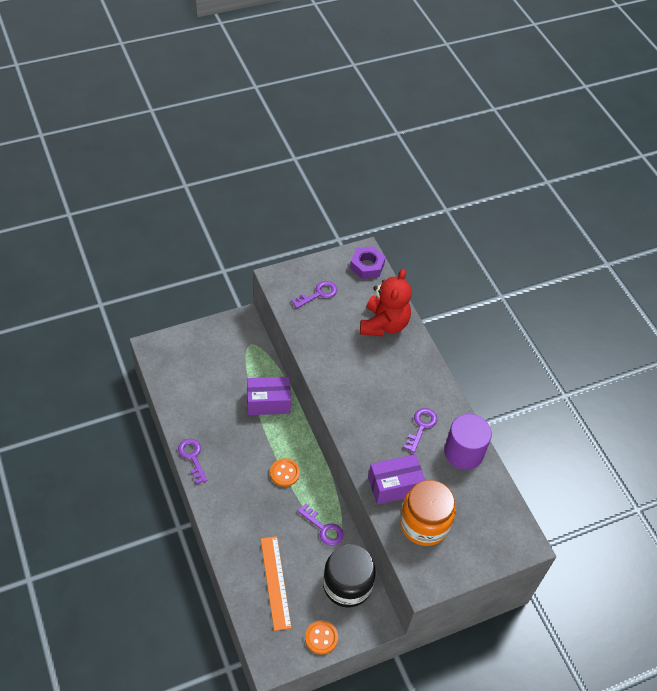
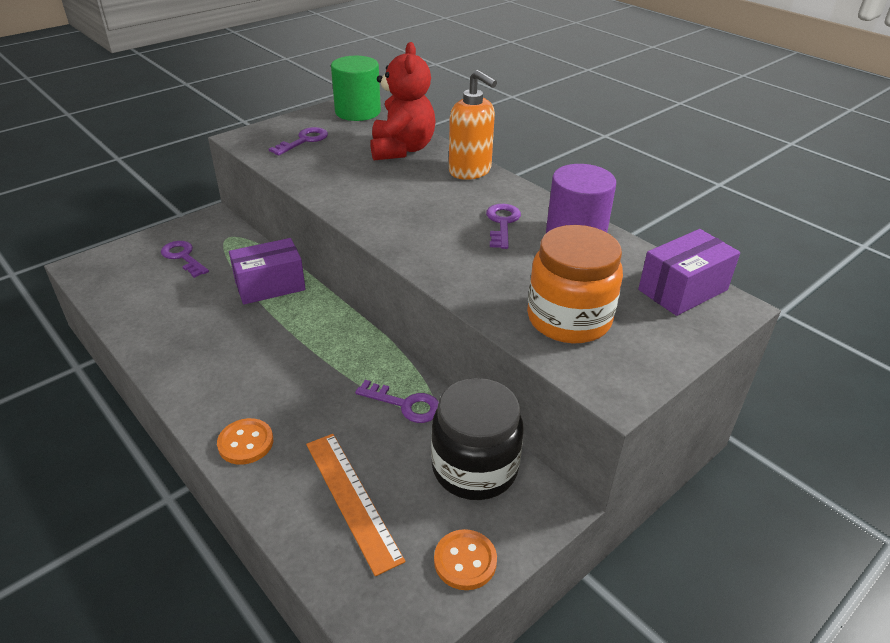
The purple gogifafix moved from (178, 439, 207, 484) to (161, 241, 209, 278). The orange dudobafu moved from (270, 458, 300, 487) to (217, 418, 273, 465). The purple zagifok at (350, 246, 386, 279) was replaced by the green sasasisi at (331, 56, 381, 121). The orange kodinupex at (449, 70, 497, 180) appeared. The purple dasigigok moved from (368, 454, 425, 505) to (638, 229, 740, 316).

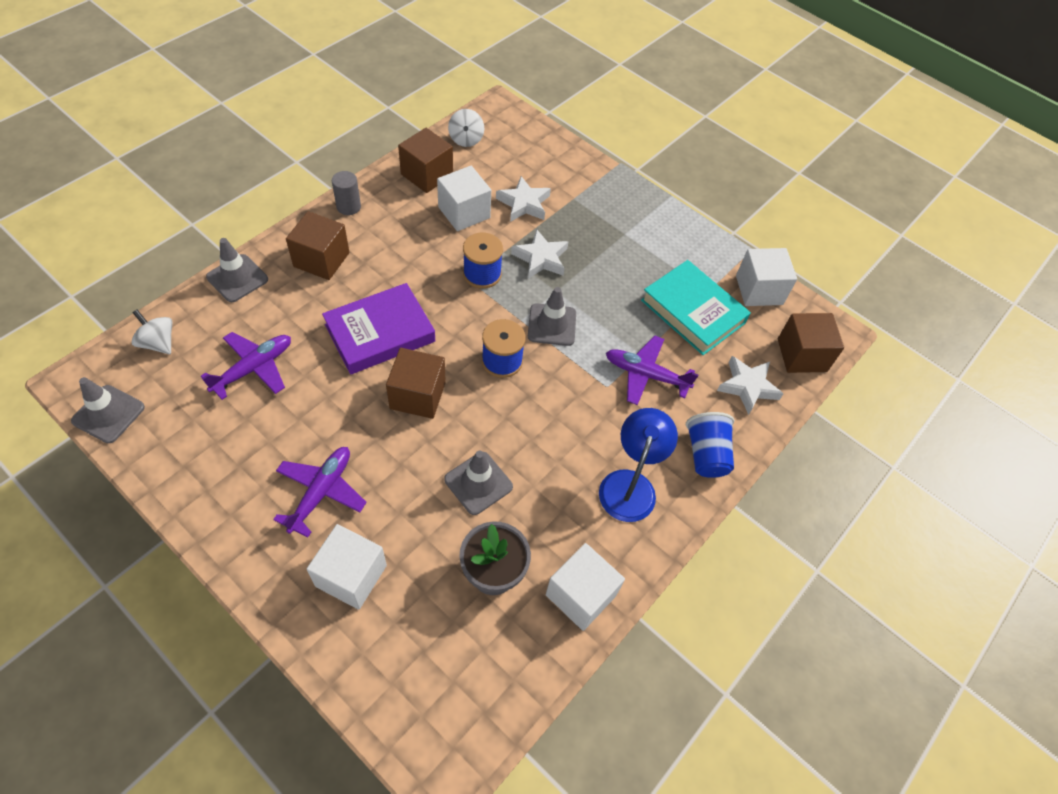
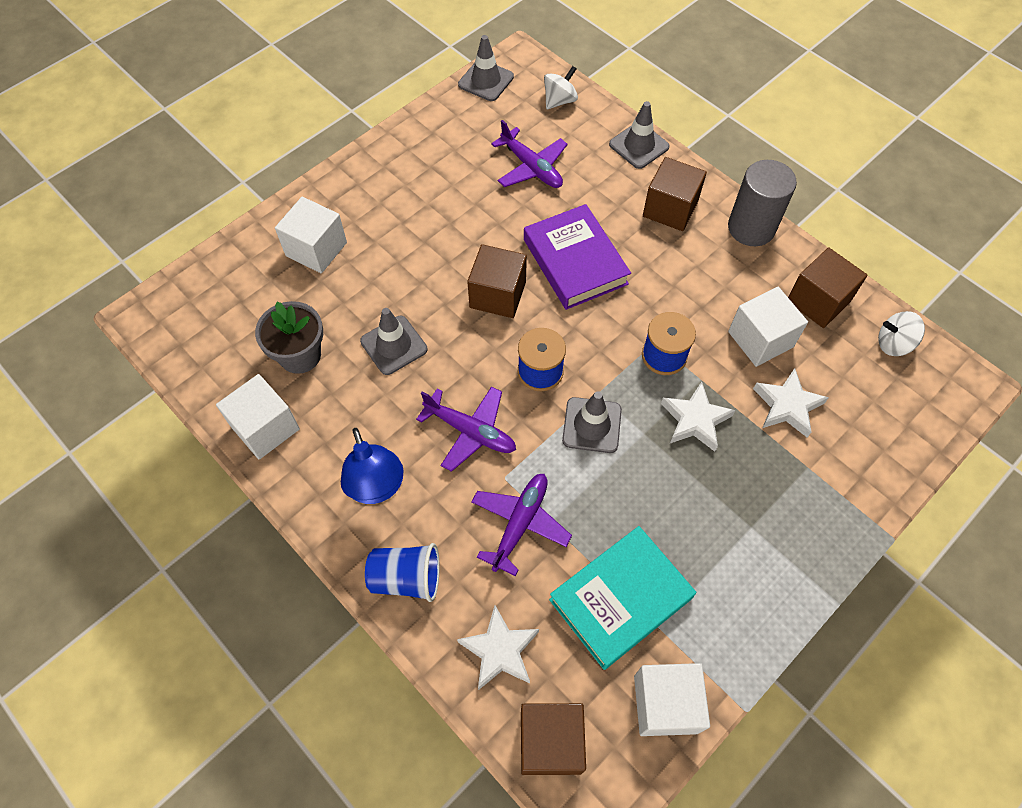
The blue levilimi at (599, 408, 678, 522) turned 45 degrees clockwise. The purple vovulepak moved from (273, 447, 367, 537) to (416, 386, 516, 472). The grey sasasisi at (332, 171, 361, 215) changed to 1.75 times the size.

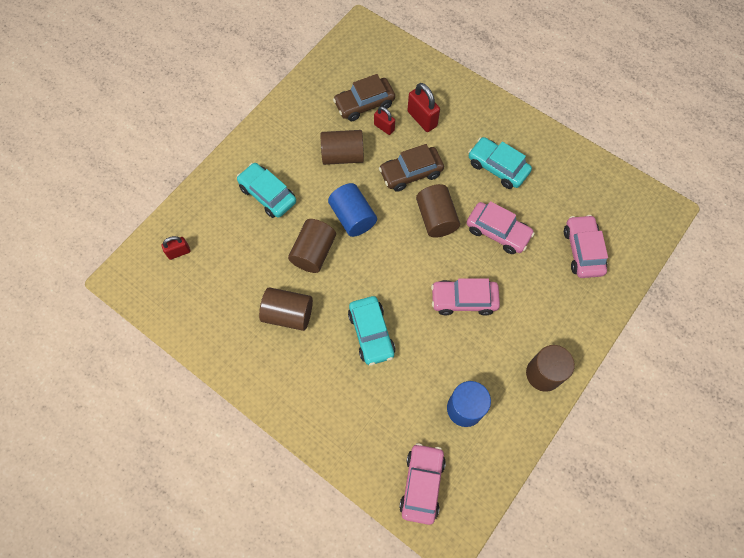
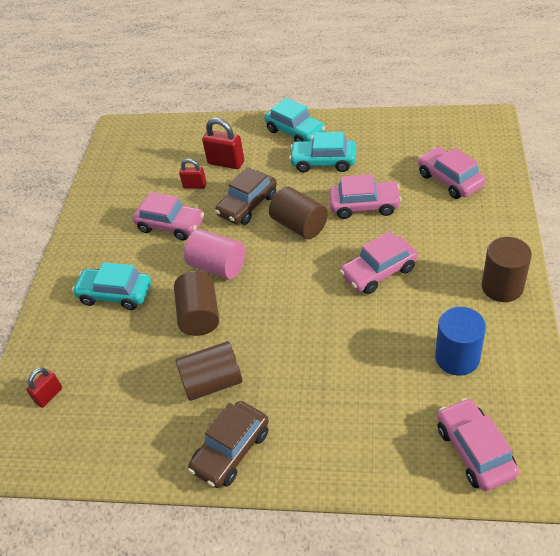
The brown sasasisi at (321, 130, 364, 165) was replaced by the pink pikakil at (133, 192, 204, 241). The blue sasasisi at (328, 183, 377, 237) became the pink sasasisi at (184, 229, 245, 279). The brown pikakil moved from (333, 74, 395, 121) to (188, 401, 269, 488). The turquoise pikakil moved from (348, 296, 395, 366) to (264, 98, 326, 142).

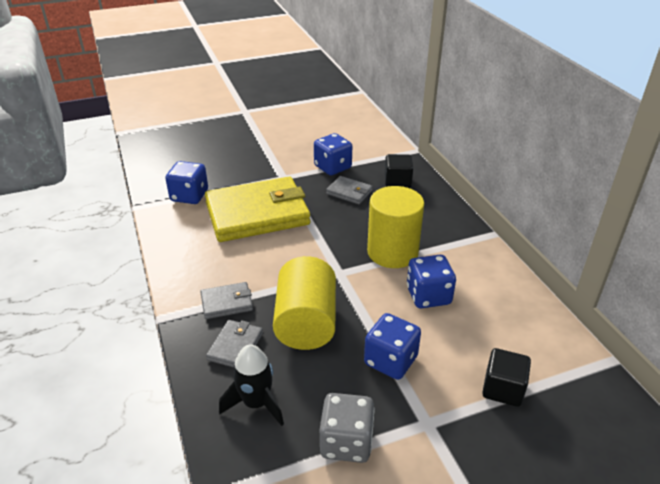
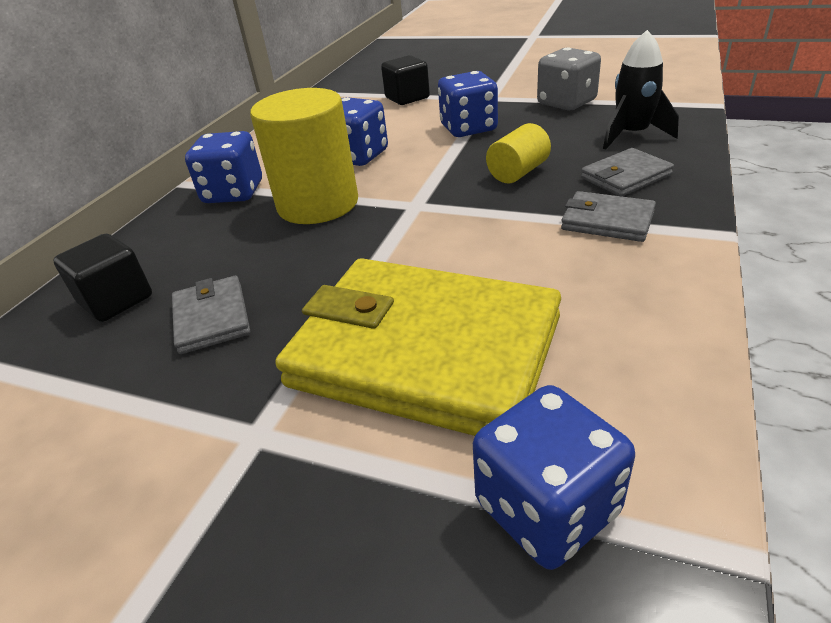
The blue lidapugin moved from (314, 133, 352, 175) to (185, 131, 262, 203). The yellow sasasisi at (273, 256, 336, 350) changed to 0.52 times the size.

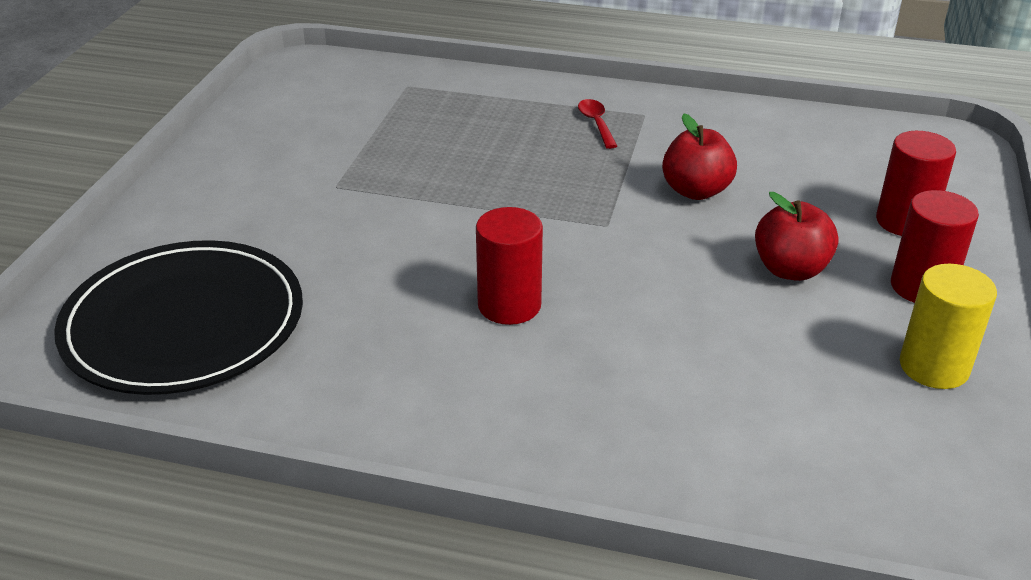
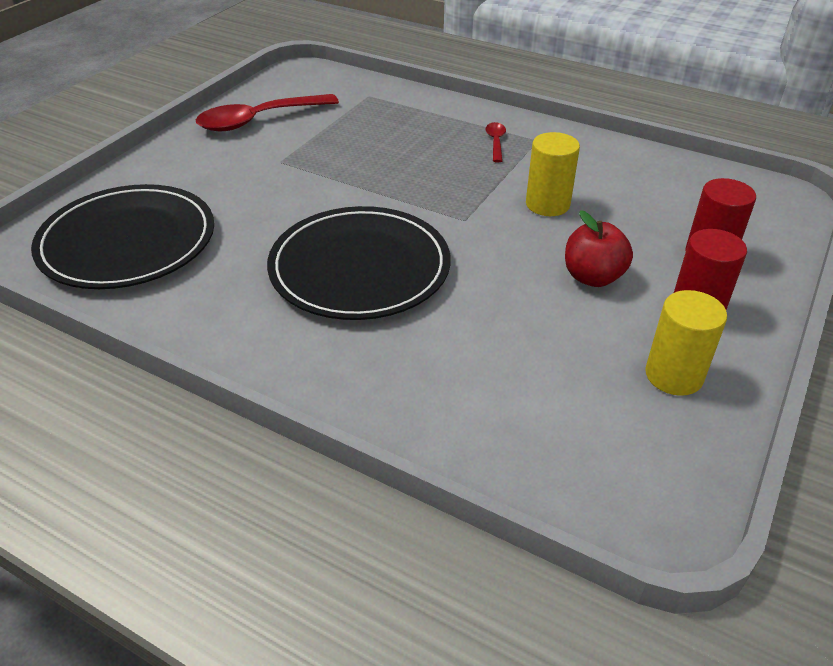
The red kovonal at (196, 94, 339, 131) appeared. The red sasasisi at (476, 207, 543, 325) was replaced by the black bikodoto at (267, 206, 451, 320). The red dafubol at (662, 113, 737, 200) was replaced by the yellow sasasisi at (526, 132, 580, 216).

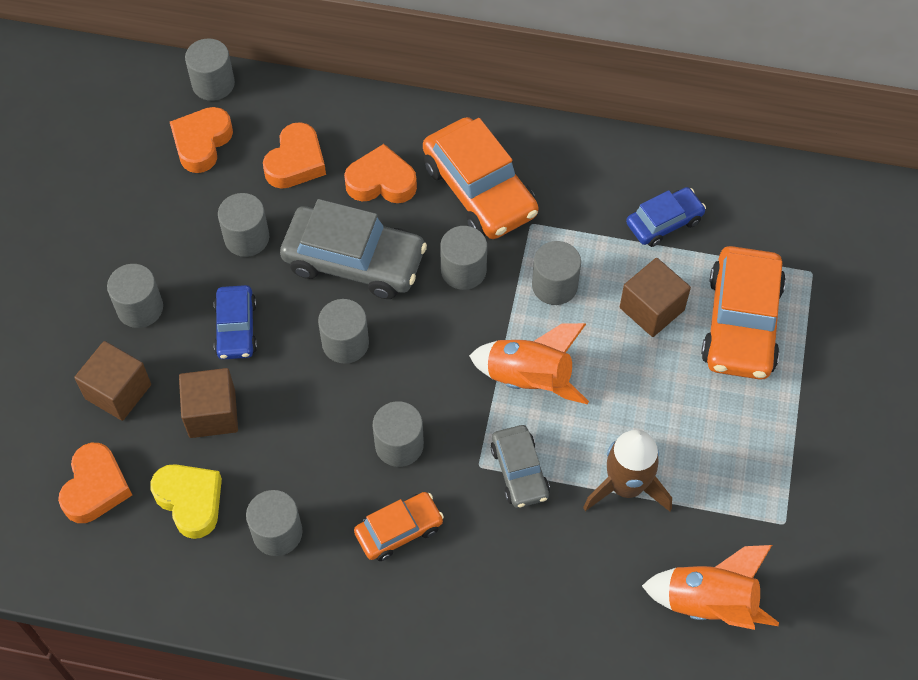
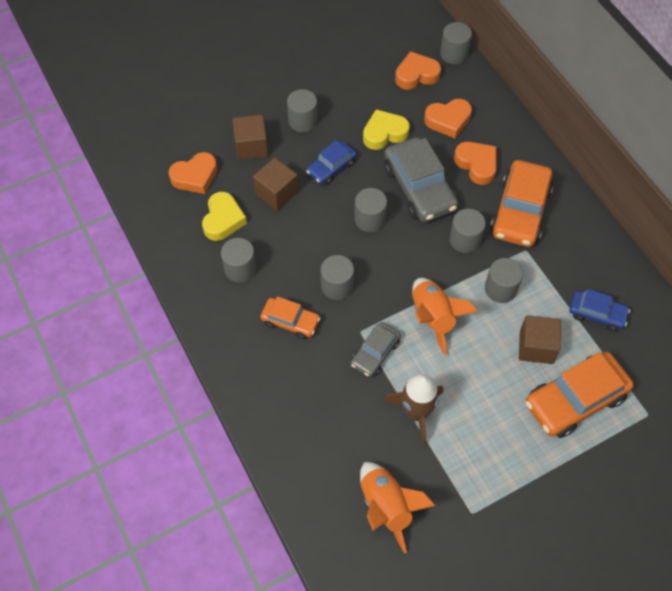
The grey sasasisi at (218, 193, 269, 257) was replaced by the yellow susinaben at (363, 109, 410, 150).

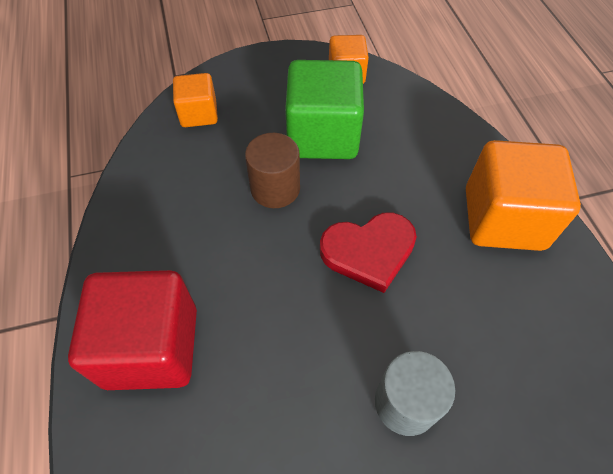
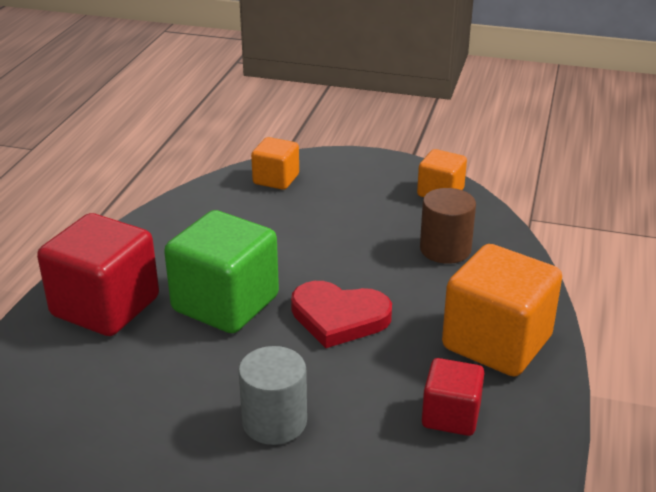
The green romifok moved from (285, 60, 364, 159) to (164, 210, 279, 333). The brown sasasisi moved from (245, 133, 300, 208) to (420, 188, 476, 264). The red romifok at (422, 358, 484, 436) appeared.

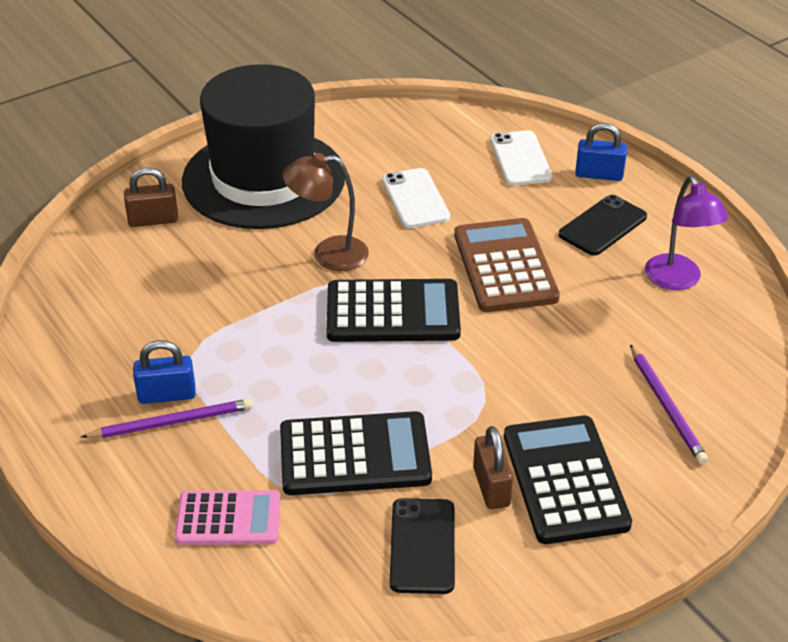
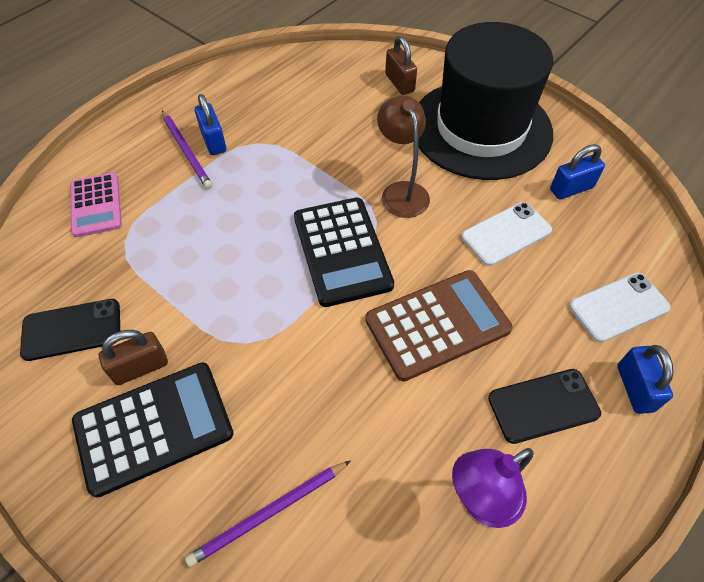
The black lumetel at (559, 195, 647, 256) turned 45 degrees counterclockwise. The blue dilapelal at (550, 144, 605, 199) appeared. The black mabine at (280, 411, 432, 495) disappeared.

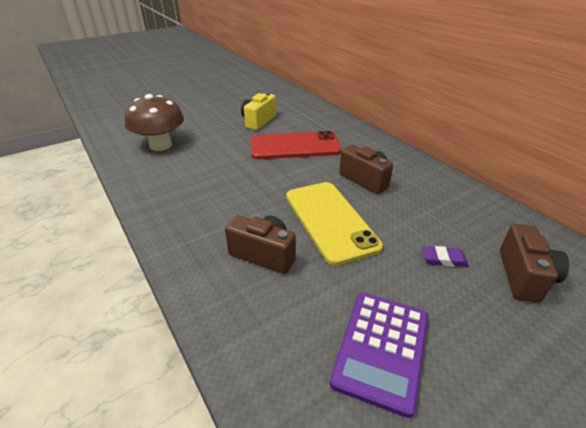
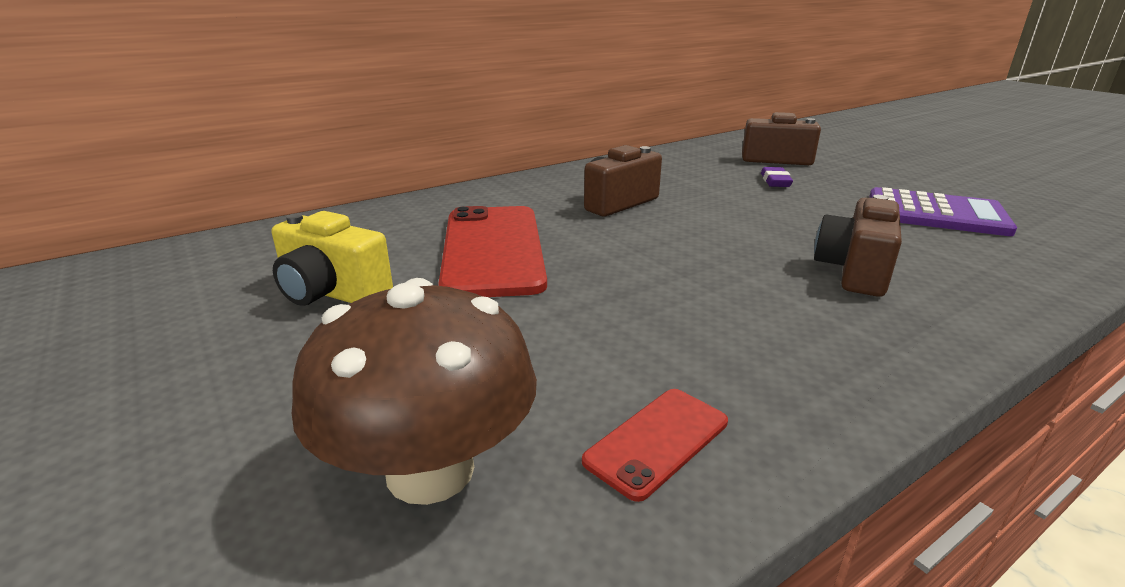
The red lumetel at (582, 389, 728, 502) appeared. The yellow lumetel at (286, 182, 383, 266) disappeared.

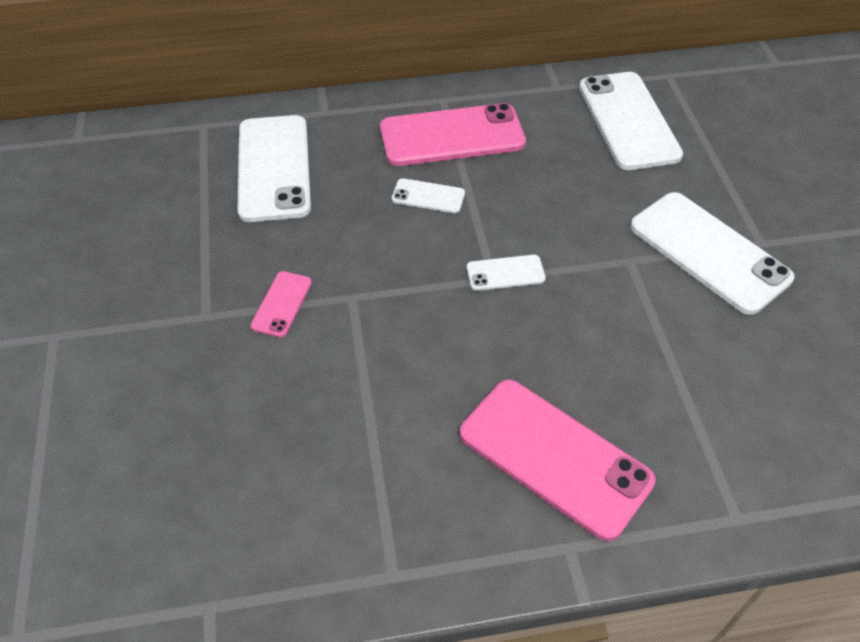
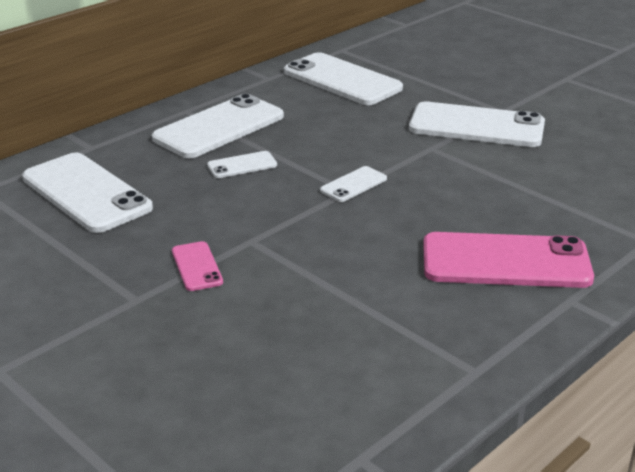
The pink lumetel at (380, 103, 526, 166) became the white lumetel at (152, 94, 284, 158).

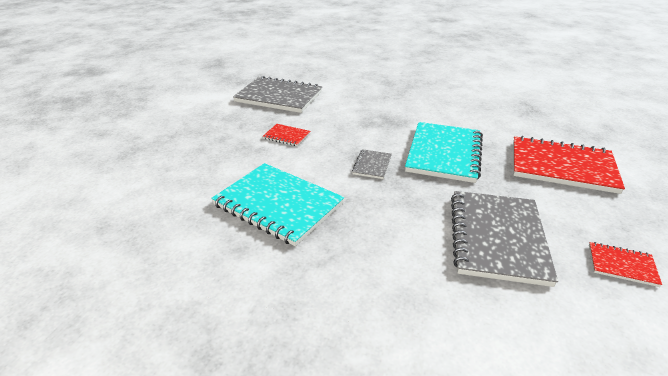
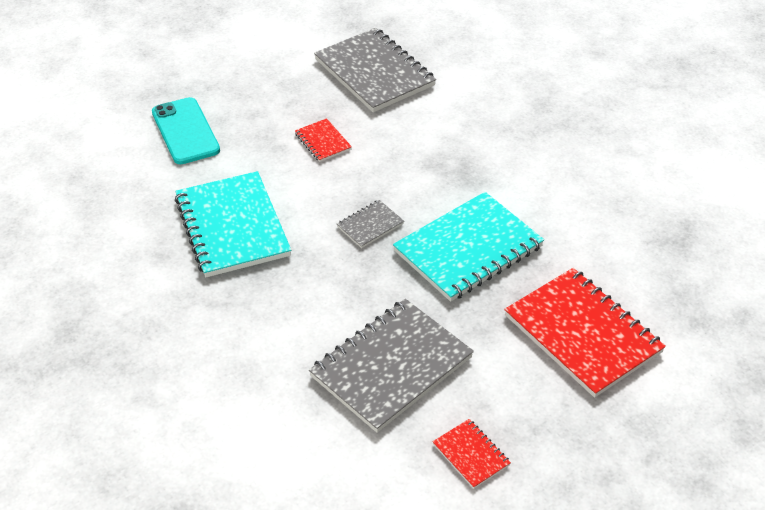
The turquoise lumetel at (152, 97, 220, 164) appeared.

